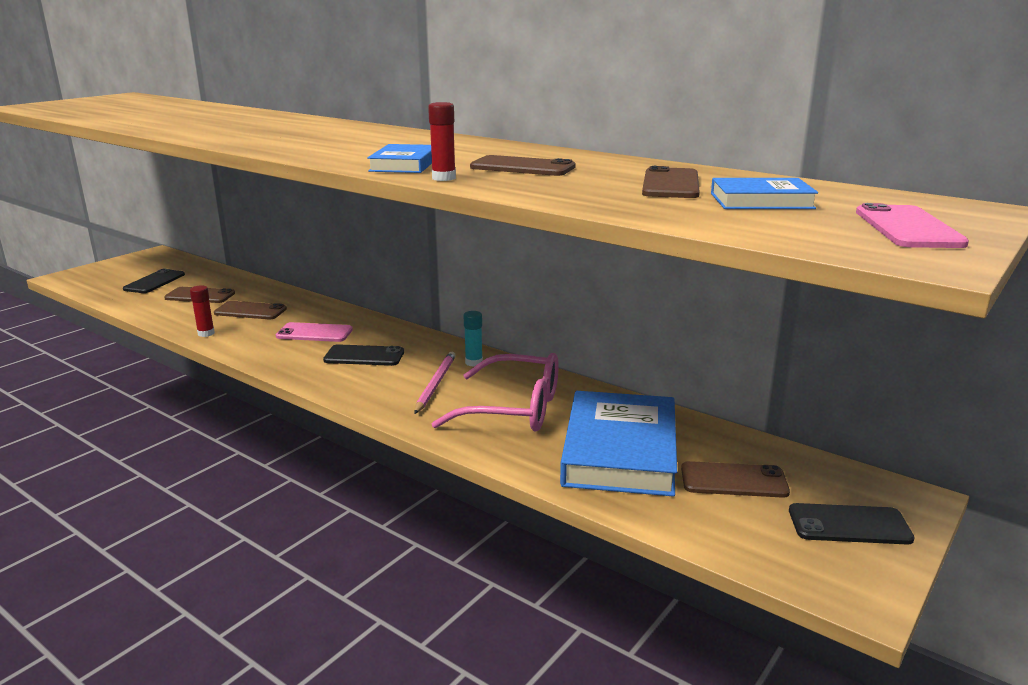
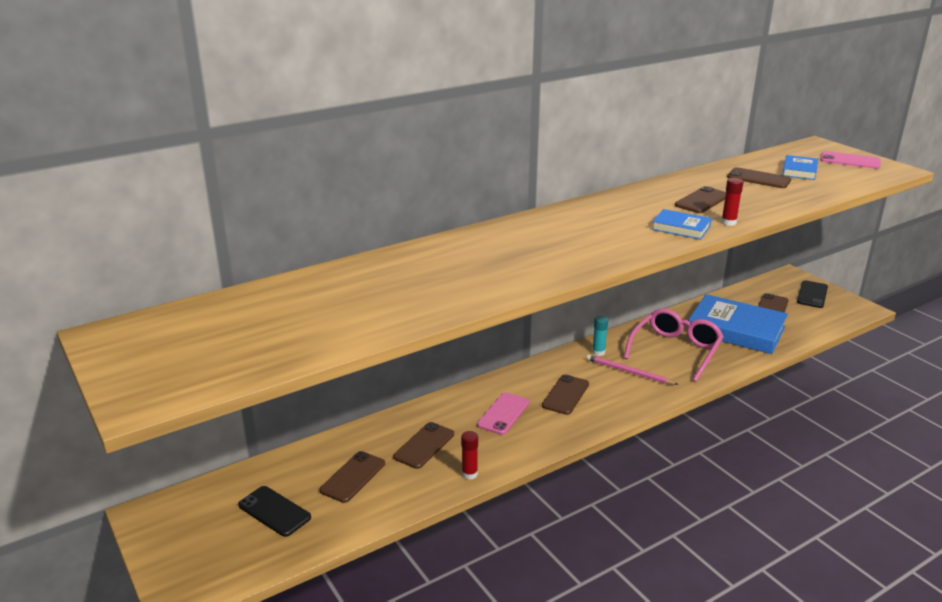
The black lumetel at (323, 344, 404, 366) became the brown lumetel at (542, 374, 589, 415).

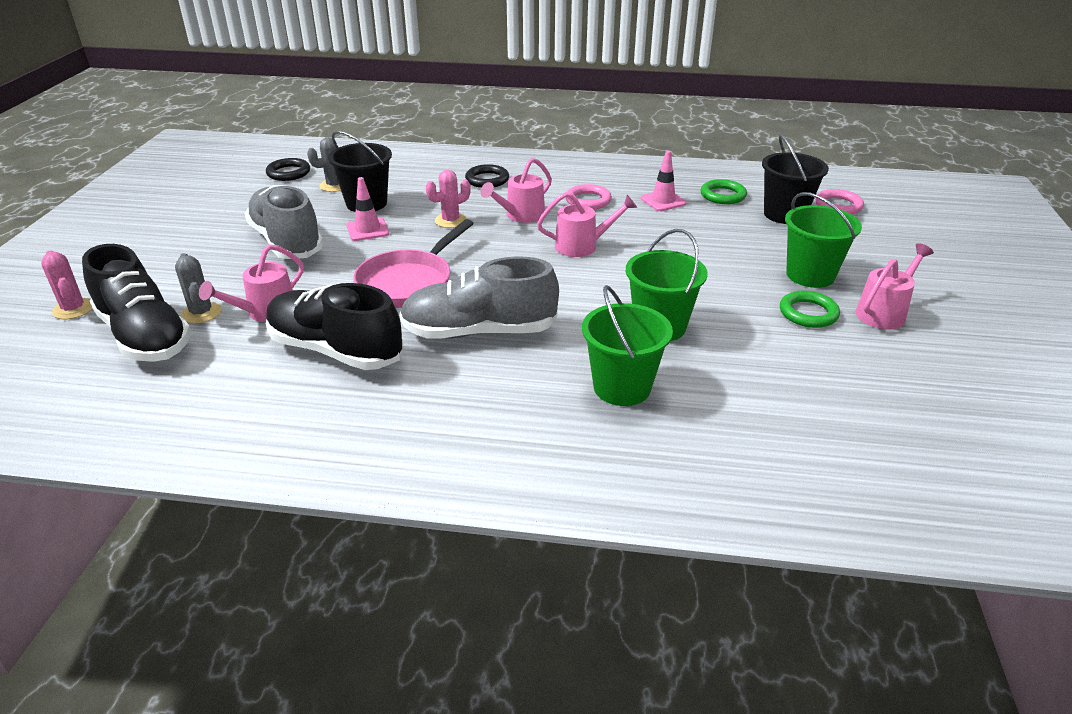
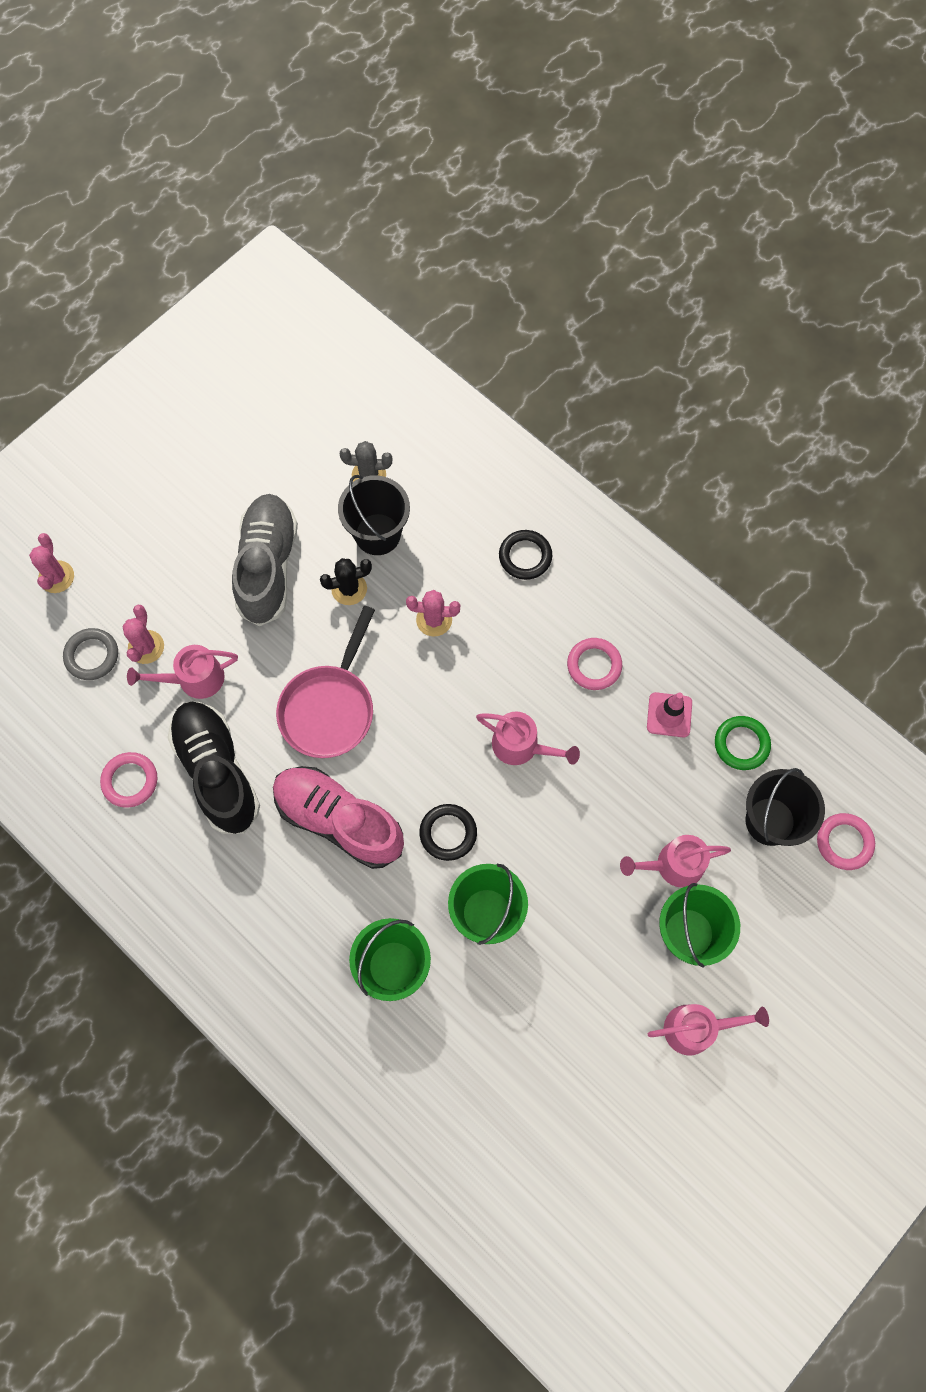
The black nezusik at (82, 244, 191, 362) was replaced by the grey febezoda at (63, 628, 118, 680). The pink febezoda at (100, 752, 157, 808) appeared. The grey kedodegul at (175, 253, 222, 323) became the pink kedodegul at (122, 605, 164, 664). The grey nezusik at (400, 257, 559, 339) became the pink nezusik at (273, 766, 404, 869). The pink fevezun at (353, 219, 474, 308) turned 45 degrees counterclockwise. The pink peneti at (347, 177, 389, 241) was replaced by the black kedodegul at (320, 558, 372, 605). The black febezoda moved from (266, 158, 310, 181) to (419, 804, 477, 861). The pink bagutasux moved from (480, 158, 552, 223) to (620, 835, 731, 888). The green febezoda at (780, 291, 840, 328) disappeared.

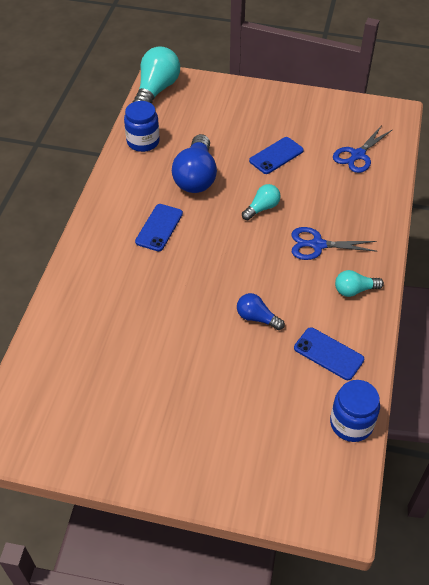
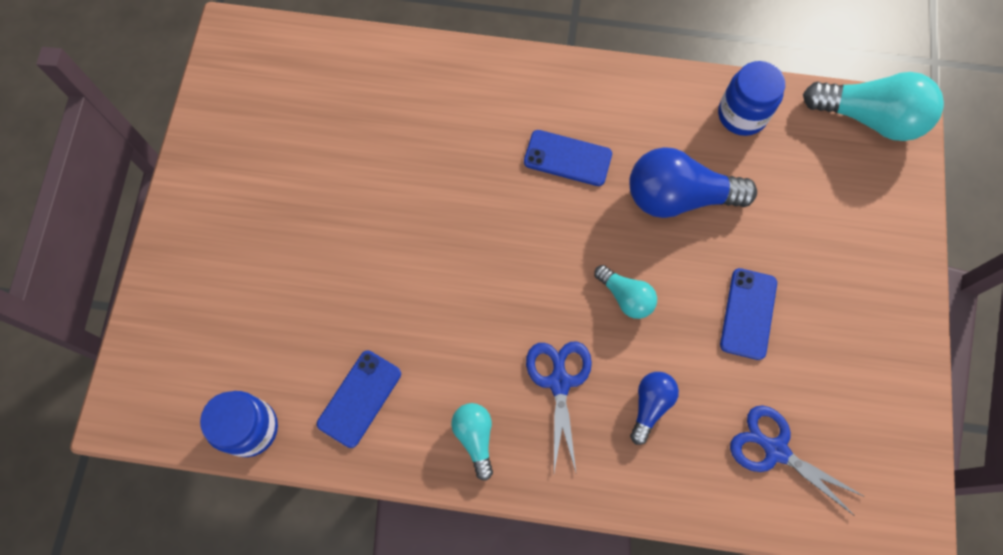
The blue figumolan moved from (237, 293, 285, 330) to (630, 372, 679, 445). The blue lumetel at (249, 137, 304, 174) turned 60 degrees clockwise.

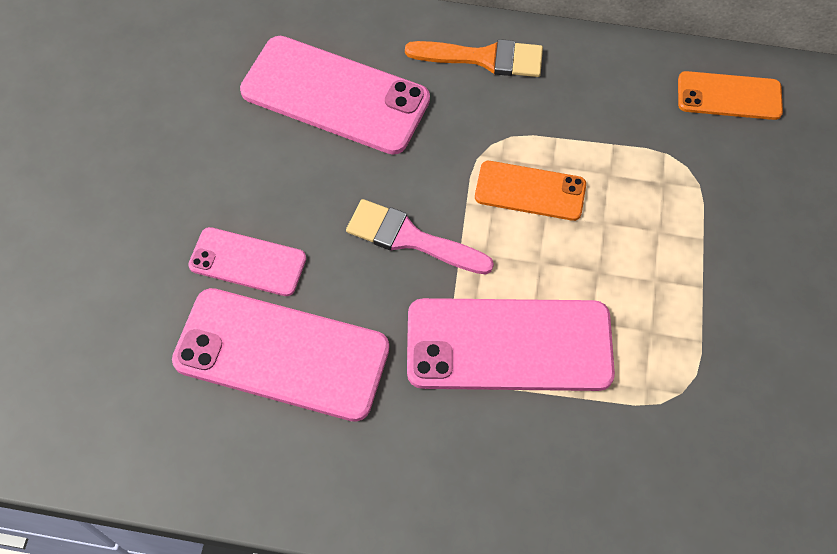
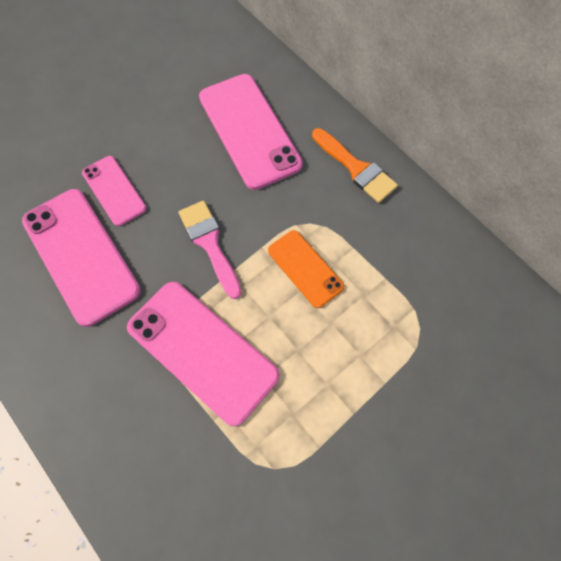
The orange lumetel at (678, 71, 783, 120) disappeared.

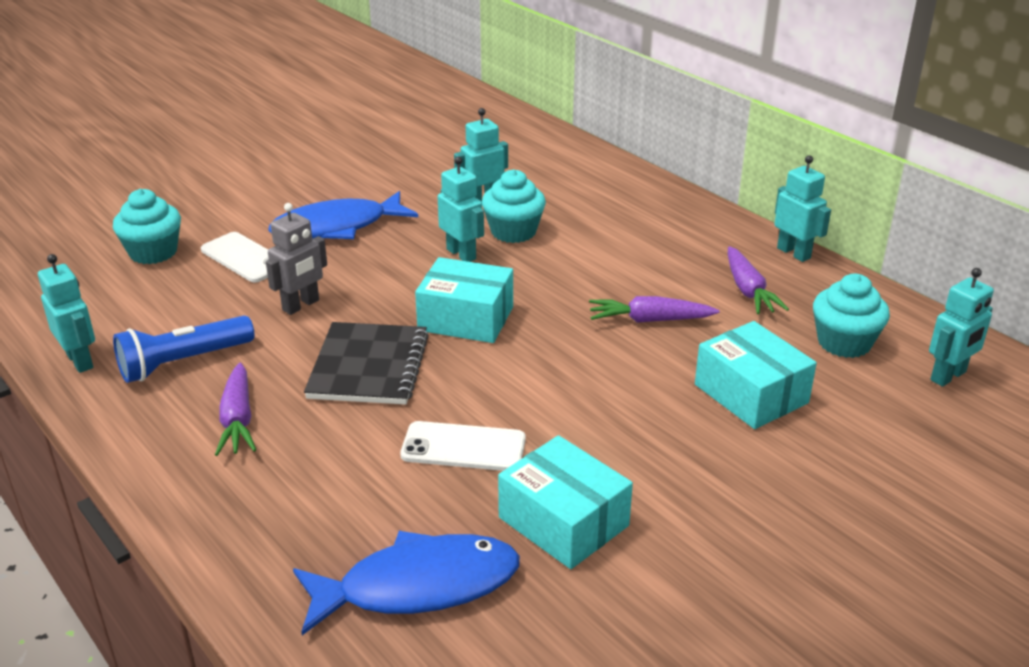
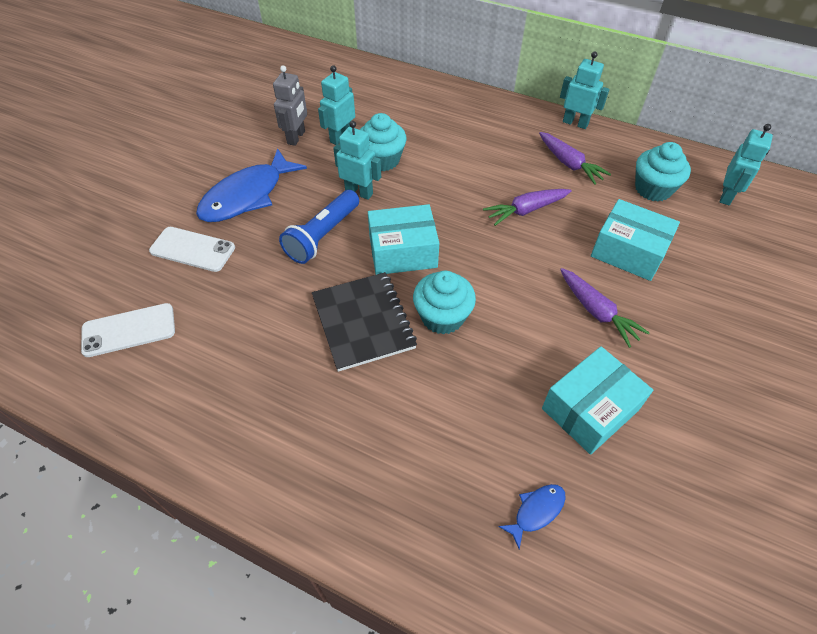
The white lumetel moved from (400, 421, 526, 471) to (81, 303, 175, 357). The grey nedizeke moved from (266, 203, 327, 315) to (273, 65, 307, 146). The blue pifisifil moved from (113, 316, 255, 383) to (279, 190, 359, 264). The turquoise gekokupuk moved from (113, 189, 181, 264) to (413, 271, 476, 335). The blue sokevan at (293, 531, 520, 635) changed to 0.45 times the size. The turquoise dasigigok at (498, 435, 633, 569) turned 60 degrees counterclockwise. The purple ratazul moved from (215, 362, 256, 456) to (560, 268, 650, 348). The turquoise nedizeke at (38, 254, 95, 373) disappeared.

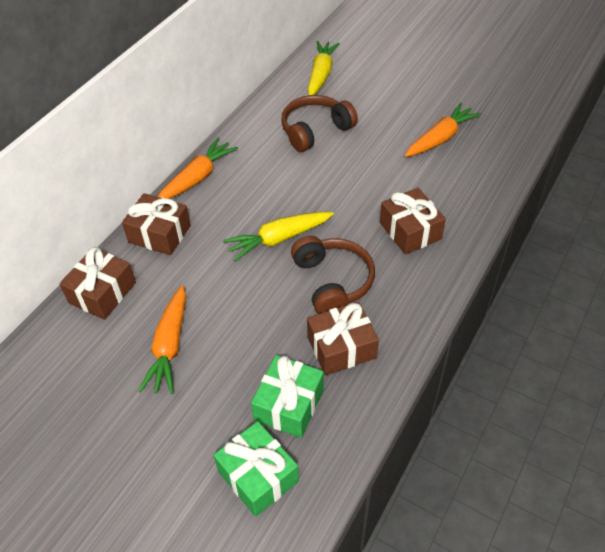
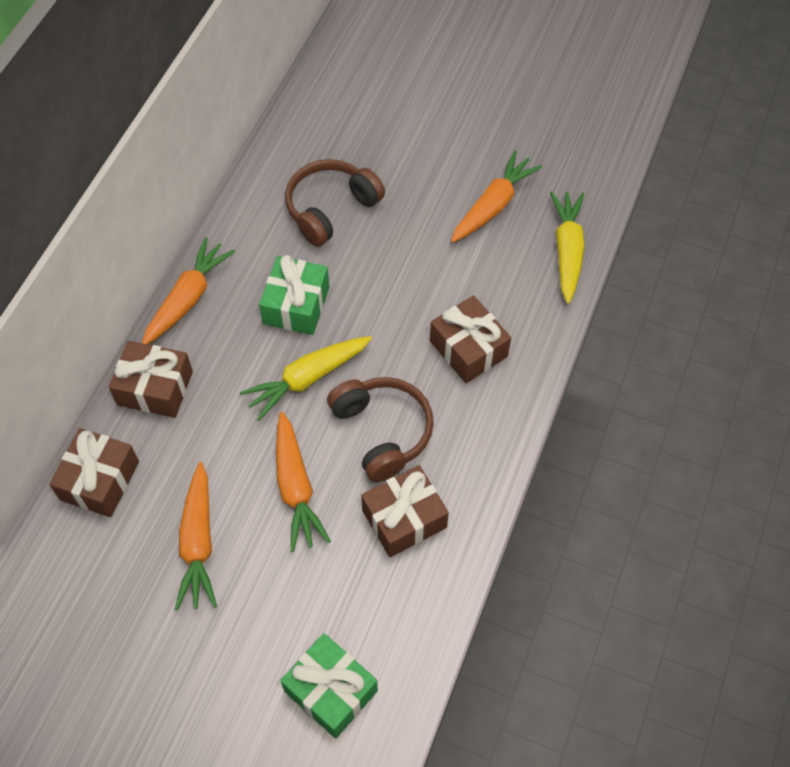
The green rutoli moved from (251, 355, 324, 438) to (259, 255, 329, 335). The orange ratazul at (276, 412, 331, 552) appeared. The yellow ratazul moved from (308, 41, 340, 95) to (550, 191, 585, 304).

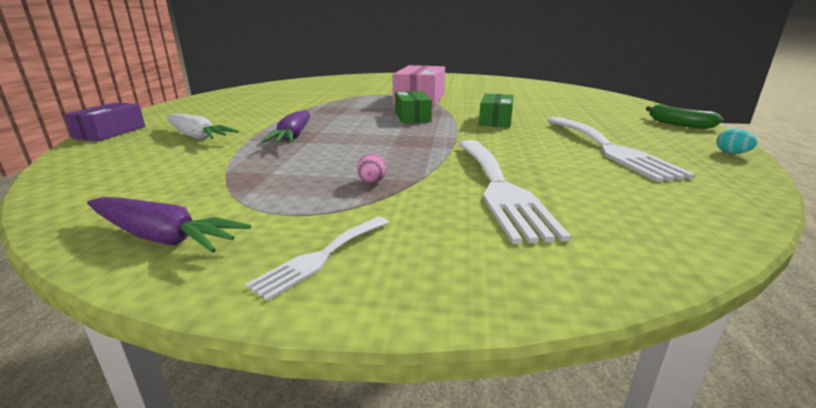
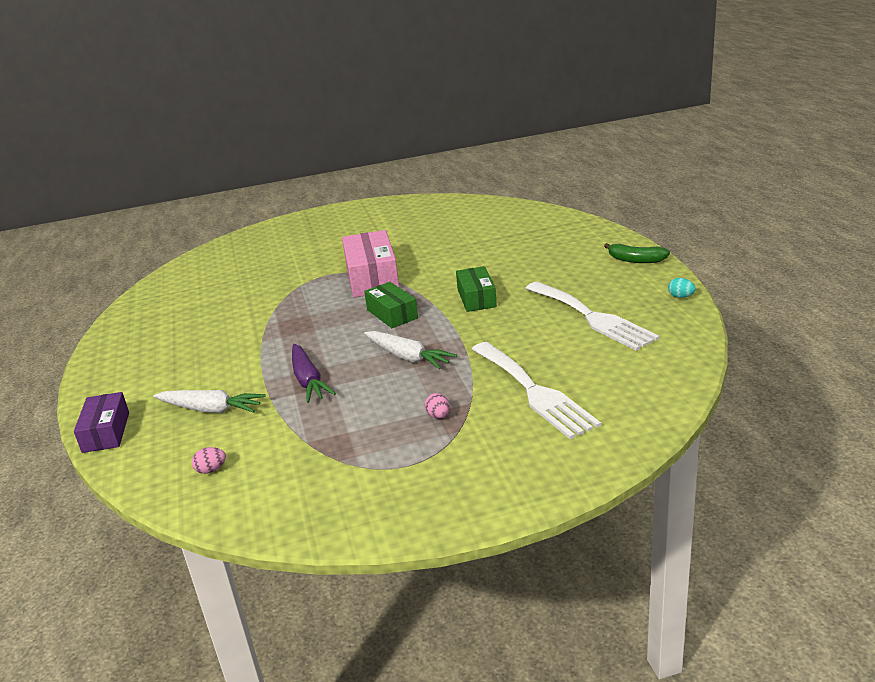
The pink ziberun at (192, 447, 226, 474) appeared. The white ratazul at (364, 331, 457, 369) appeared. The purple ratazul at (87, 197, 251, 253) disappeared. The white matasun at (245, 217, 389, 301) disappeared.

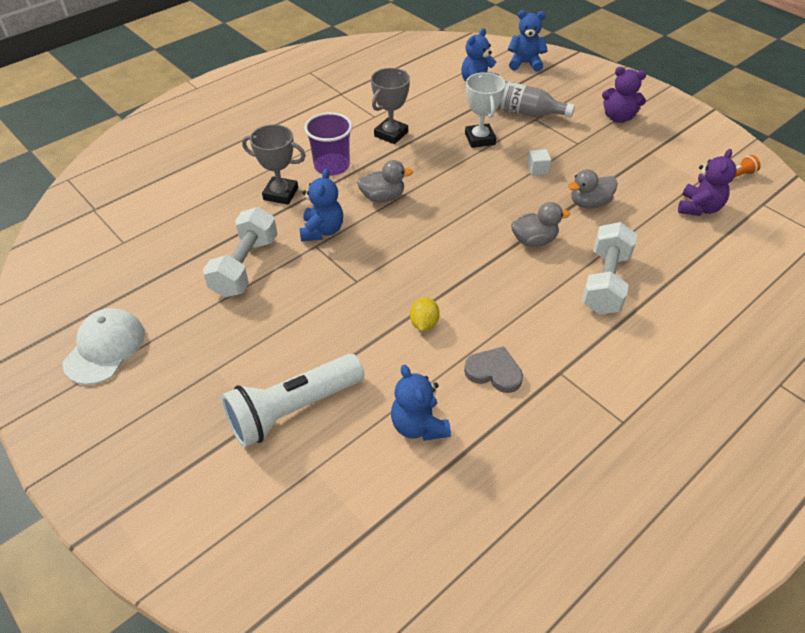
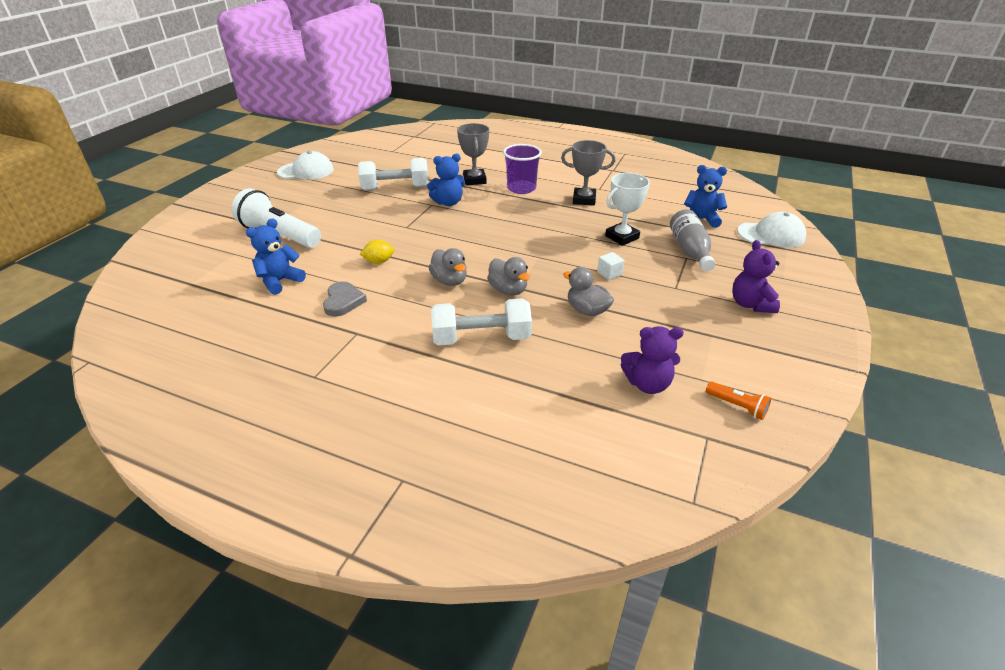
The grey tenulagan moved from (357, 160, 413, 202) to (429, 248, 467, 286). The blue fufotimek at (508, 10, 548, 72) was replaced by the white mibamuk at (737, 212, 806, 248).

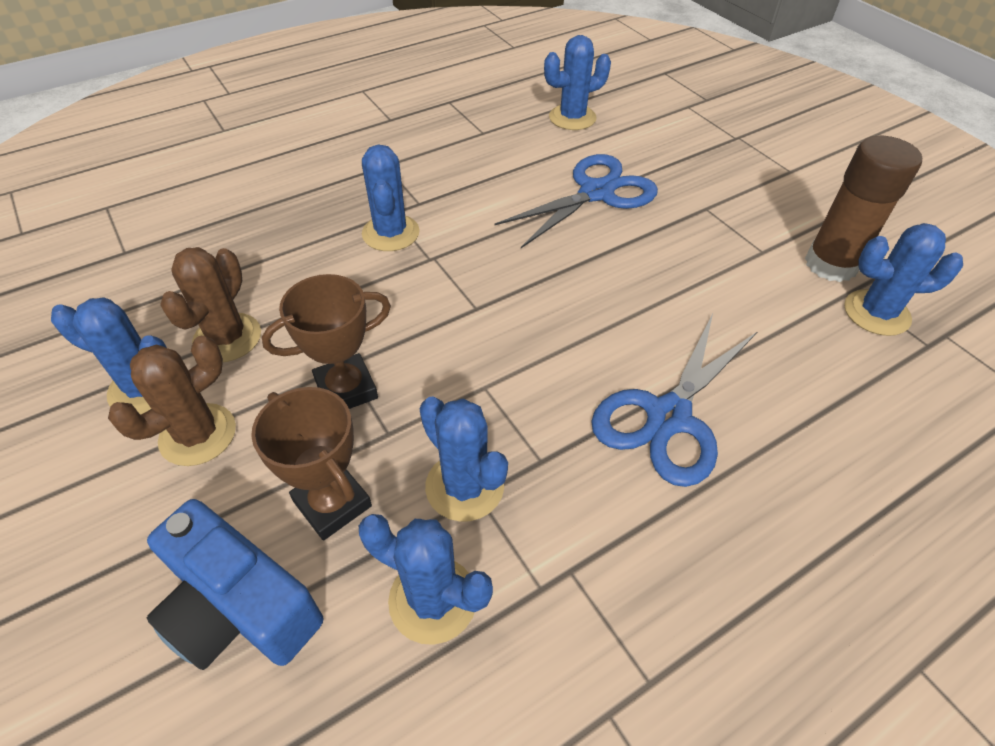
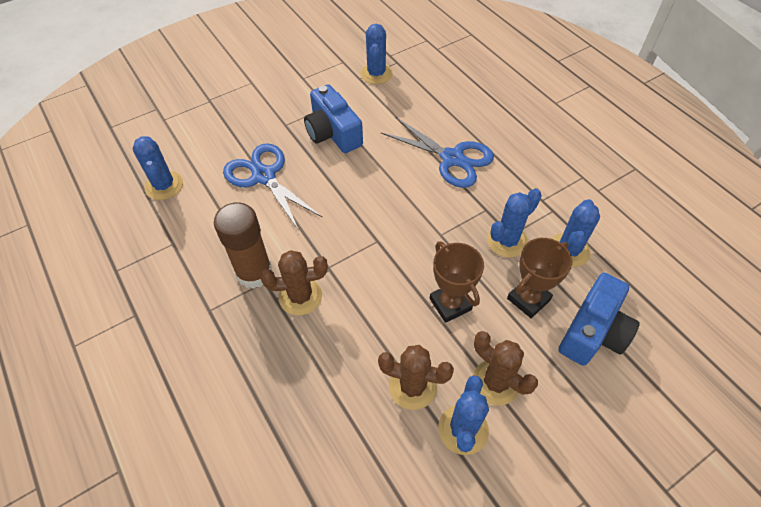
The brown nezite moved from (805, 136, 922, 282) to (214, 202, 272, 289). The blue kedodegul at (362, 144, 420, 251) became the brown kedodegul at (260, 250, 328, 315). The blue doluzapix at (304, 84, 363, 153) appeared.

